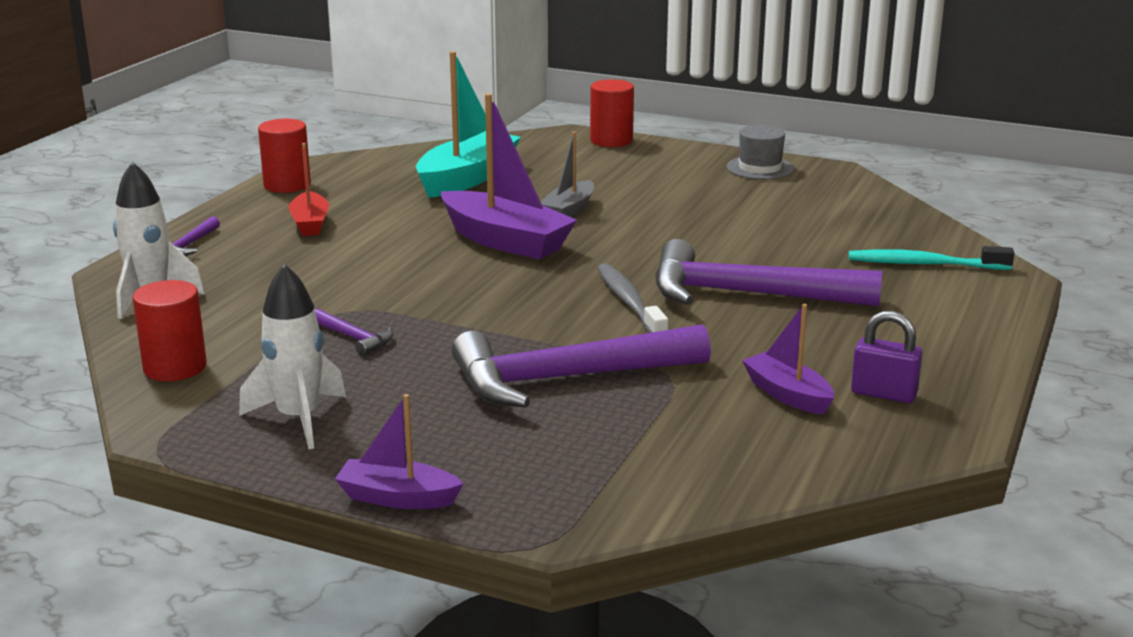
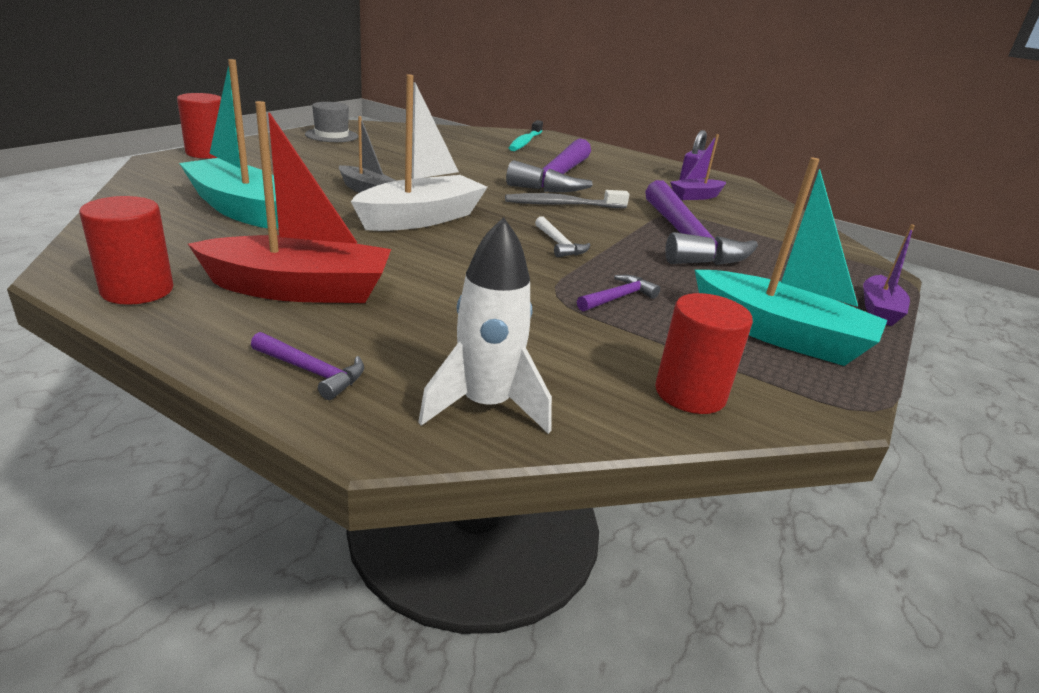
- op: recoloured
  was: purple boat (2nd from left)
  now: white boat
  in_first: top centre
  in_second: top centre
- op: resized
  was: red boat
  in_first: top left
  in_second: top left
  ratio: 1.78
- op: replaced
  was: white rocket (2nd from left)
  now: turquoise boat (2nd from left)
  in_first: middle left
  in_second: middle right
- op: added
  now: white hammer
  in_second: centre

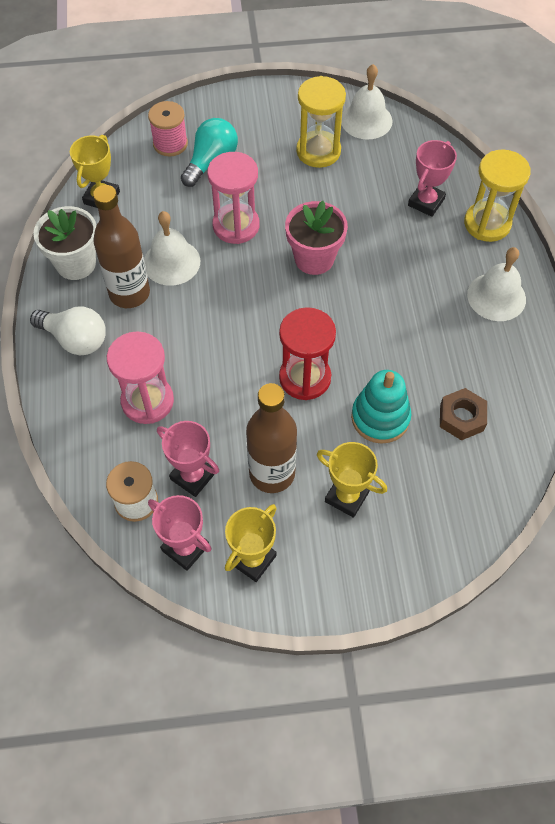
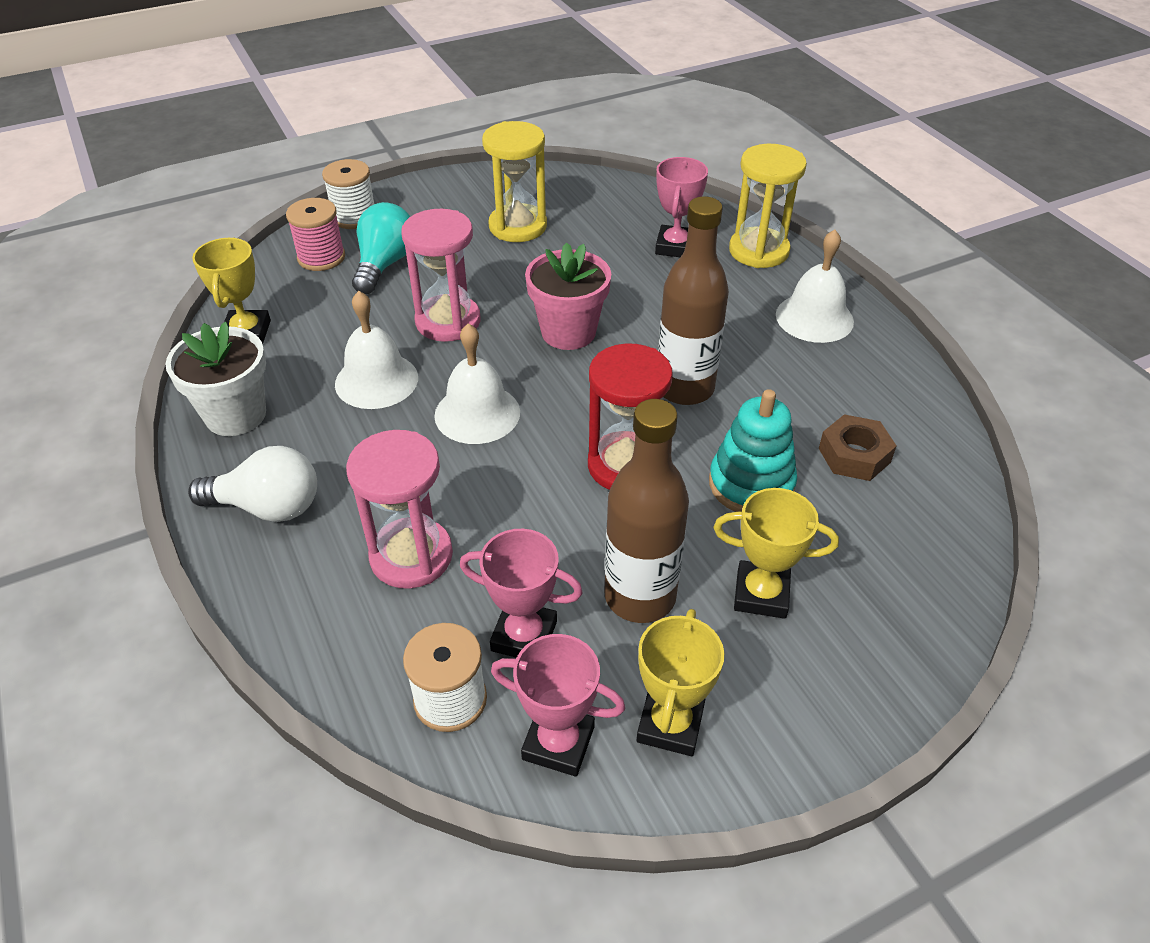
- op: moved
  was: white bell (2nd from left)
  in_first: top centre
  in_second: centre
- op: moved
  was: brown bottle (1st from left in the first image)
  now: brown bottle (2nd from left)
  in_first: top left
  in_second: top centre
- op: added
  now: white spool (1st from left)
  in_second: top left

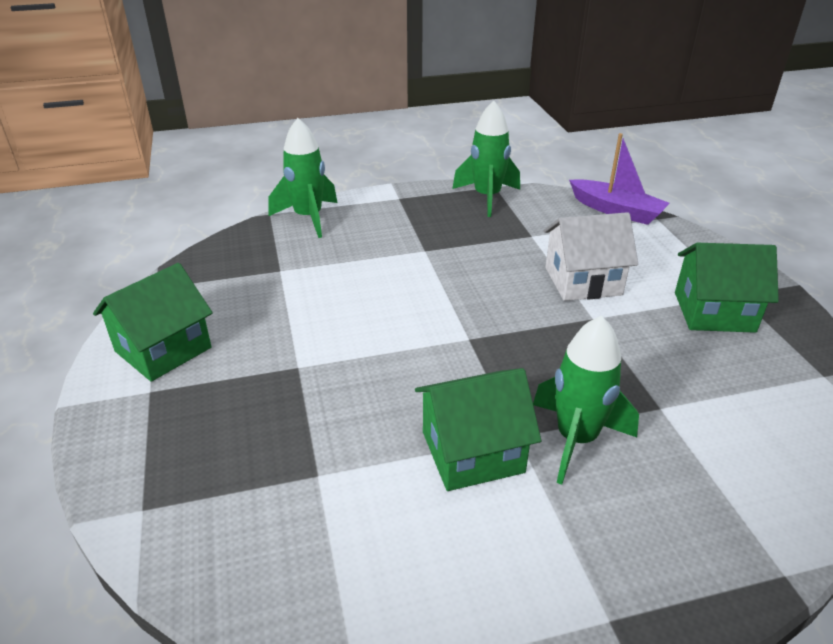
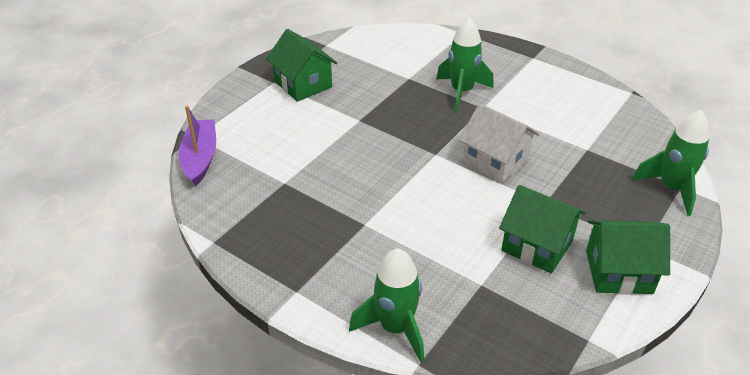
- op: moved
  was: green rocket (2nd from left in the first image)
  now: green rocket (3rd from left)
  in_first: top centre
  in_second: middle right
- op: moved
  was: white house
  in_first: middle right
  in_second: centre
- op: moved
  was: green house (2nd from left)
  in_first: centre
  in_second: middle right

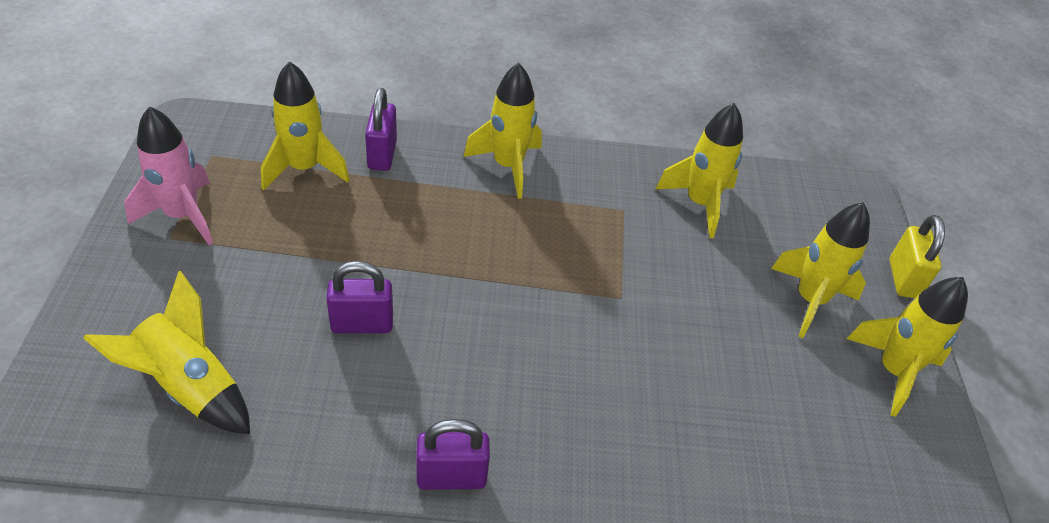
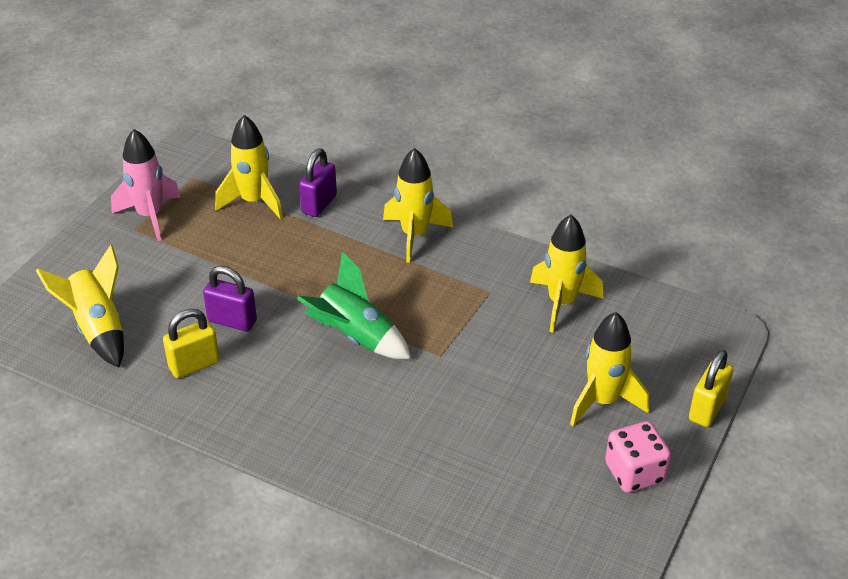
- op: replaced
  was: yellow rocket (6th from left)
  now: pink dice
  in_first: middle right
  in_second: bottom right
- op: removed
  was: purple padlock (3rd from left)
  in_first: bottom centre
- op: added
  now: green rocket
  in_second: centre
- op: added
  now: yellow padlock (1st from left)
  in_second: middle left

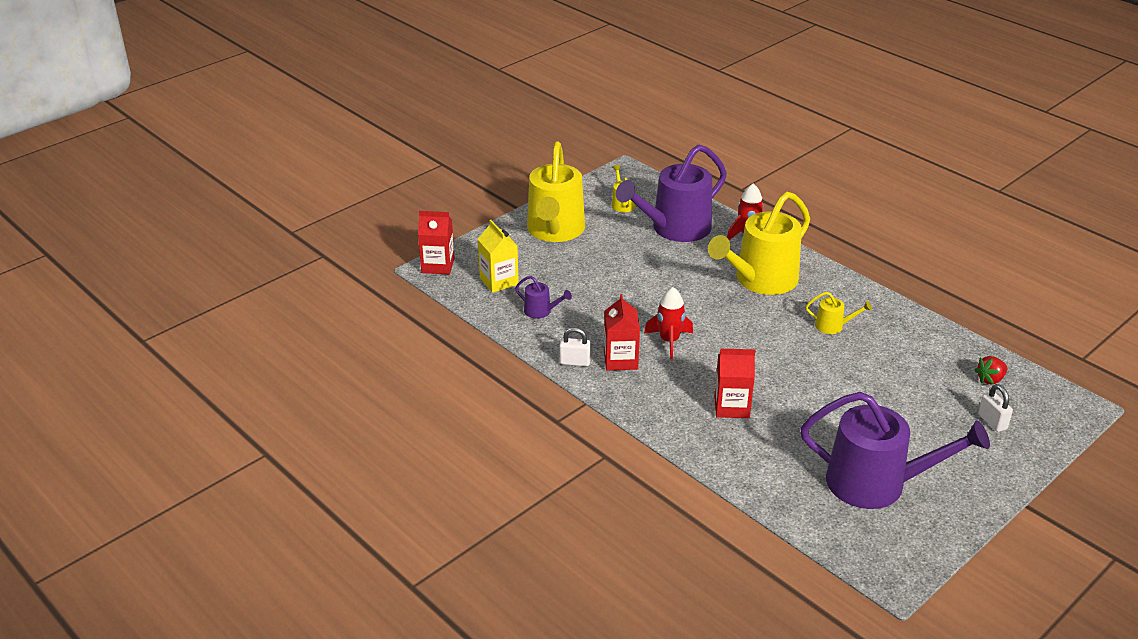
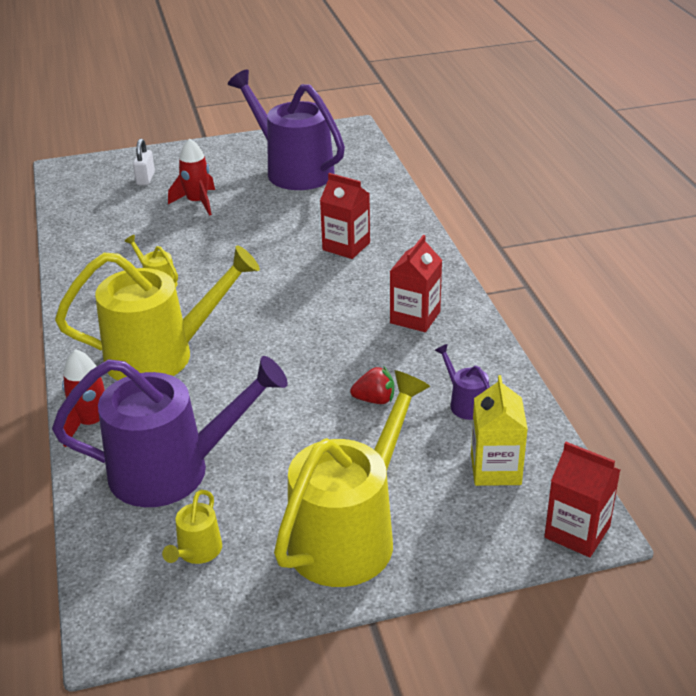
- op: moved
  was: red rocket (1st from left in the first image)
  now: red rocket (2nd from left)
  in_first: centre
  in_second: top left
- op: removed
  was: white padlock (1st from left)
  in_first: centre
- op: moved
  was: red strawberry
  in_first: middle right
  in_second: centre

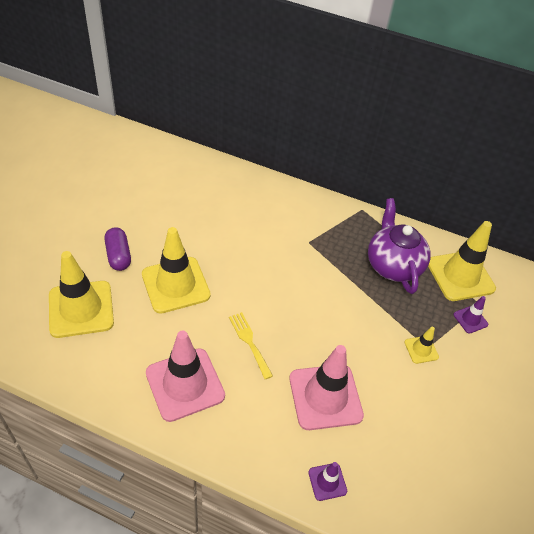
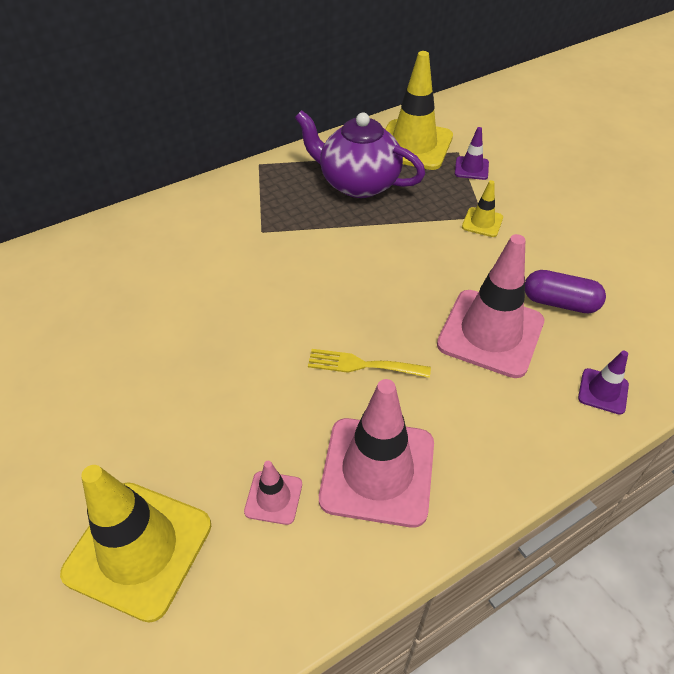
- op: moved
  was: purple capsule
  in_first: middle left
  in_second: middle right
- op: removed
  was: yellow traffic cone (2nd from left)
  in_first: middle left
- op: added
  now: pink traffic cone (1st from left)
  in_second: bottom centre

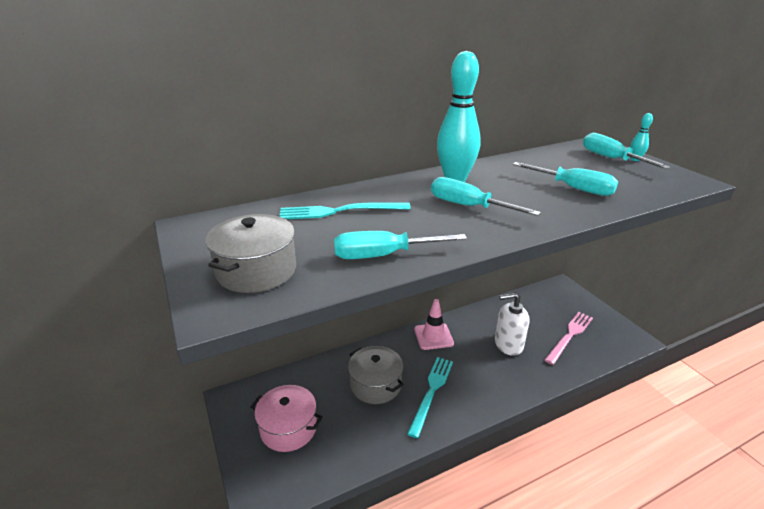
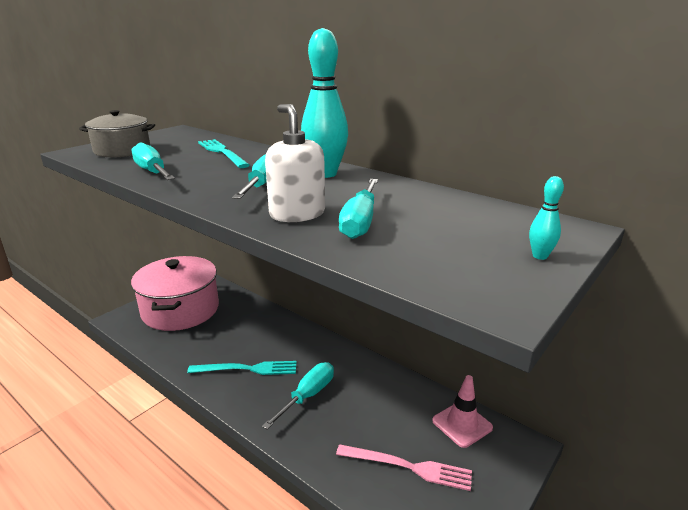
- op: moved
  was: turquoise screwdriver (4th from left in the first image)
  now: turquoise screwdriver (3rd from left)
  in_first: top right
  in_second: bottom centre
- op: moved
  was: white soap dispenser
  in_first: middle right
  in_second: top centre
- op: moved
  was: pink traffic cone
  in_first: centre
  in_second: bottom right
- op: removed
  was: grey pot (2nd from left)
  in_first: bottom centre
- op: resized
  was: pink pot
  in_first: bottom centre
  in_second: middle left
  ratio: 1.7

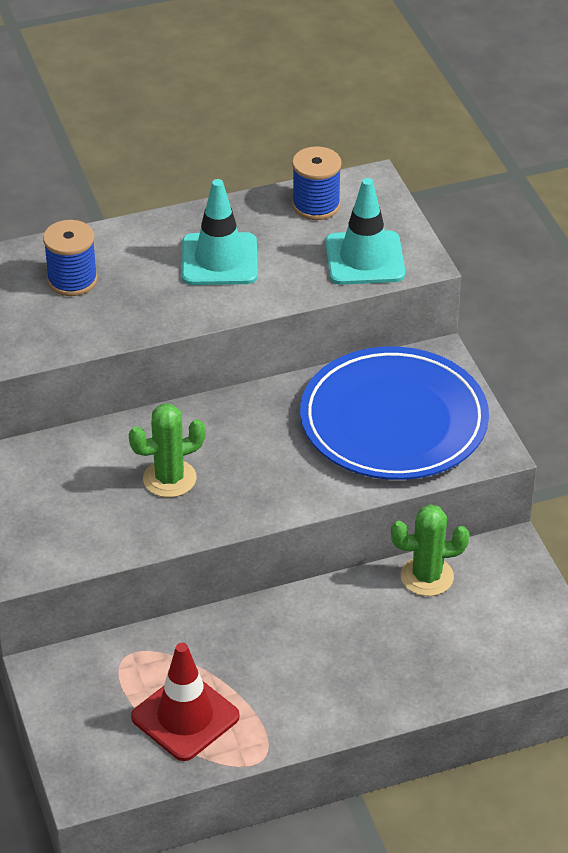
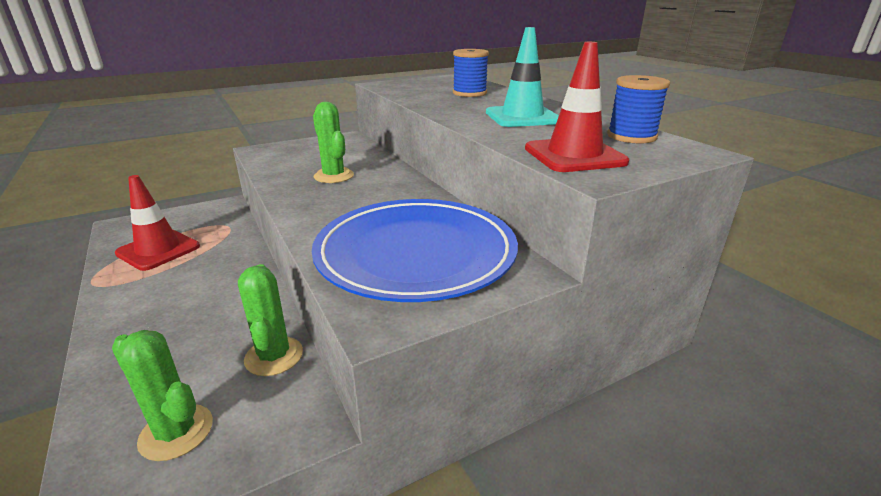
- op: recoloured
  was: turquoise traffic cone (2nd from left)
  now: red traffic cone (2nd from left)
  in_first: top centre
  in_second: top centre
- op: added
  now: green cactus (1st from left)
  in_second: bottom left

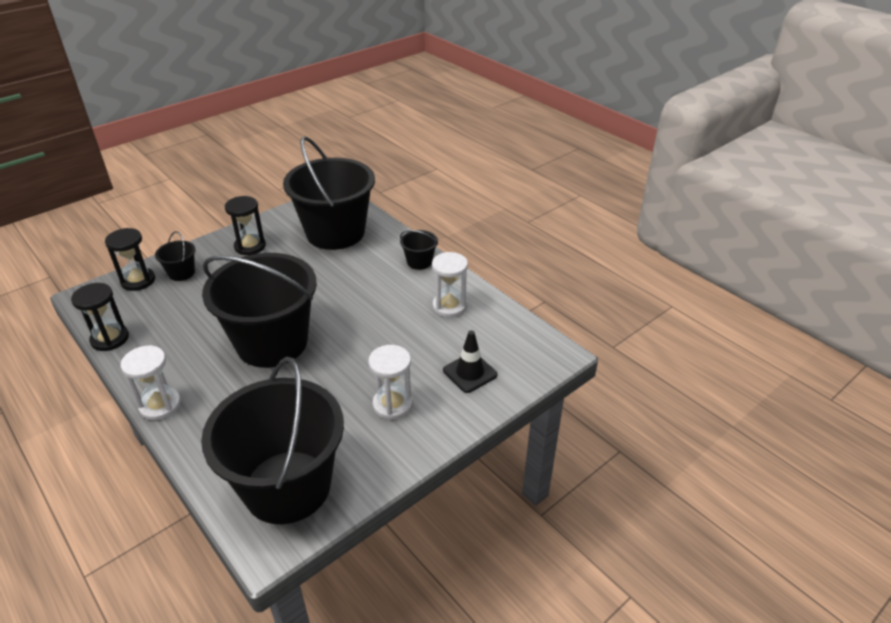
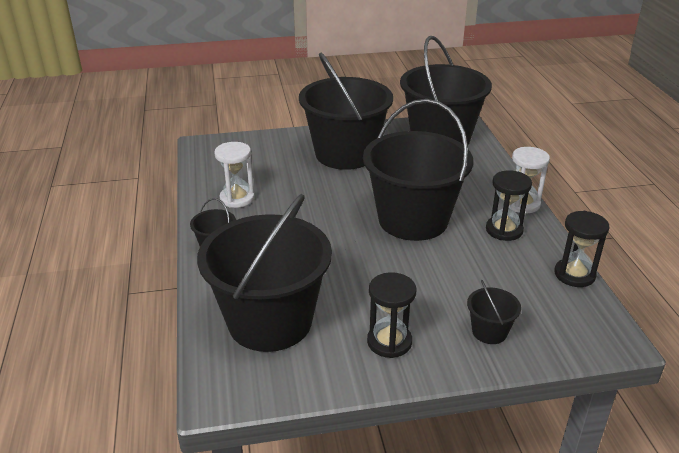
- op: moved
  was: black hourglass (2nd from left)
  in_first: middle left
  in_second: middle right
- op: removed
  was: black traffic cone
  in_first: centre
- op: replaced
  was: white hourglass (2nd from left)
  now: black bucket (3rd from left)
  in_first: centre
  in_second: top centre

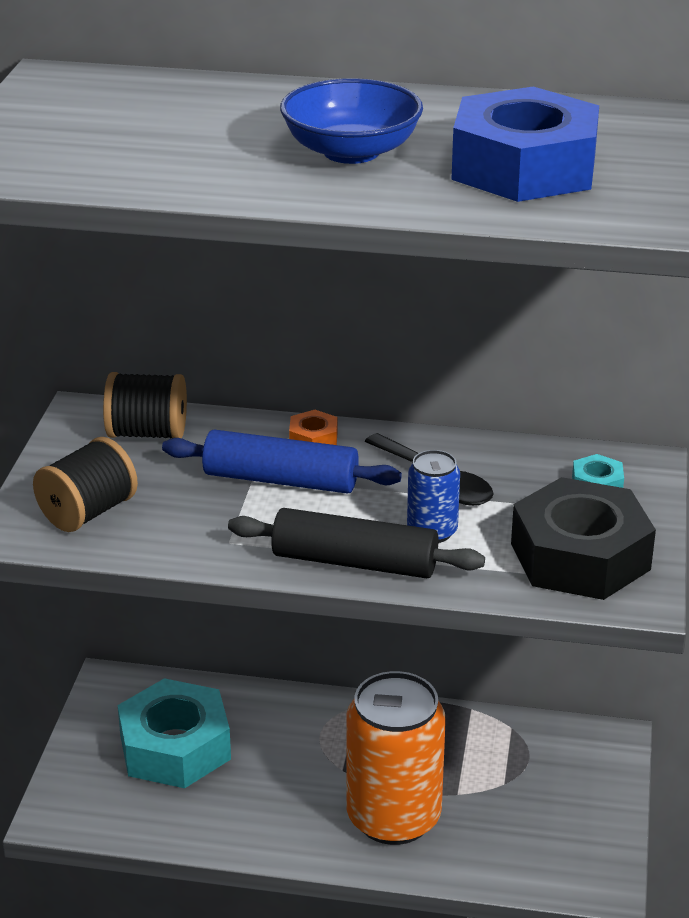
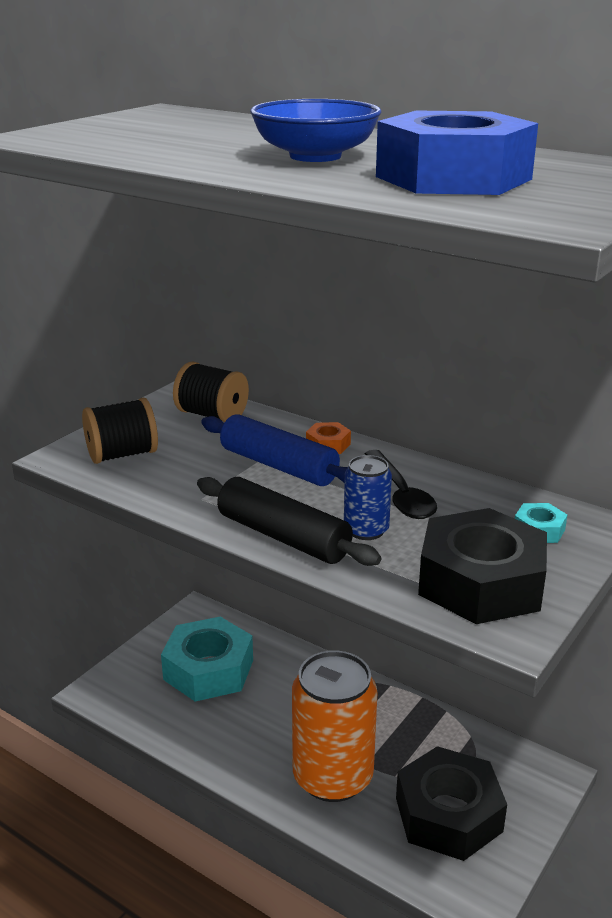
- op: added
  now: black nut (1st from left)
  in_second: bottom right

